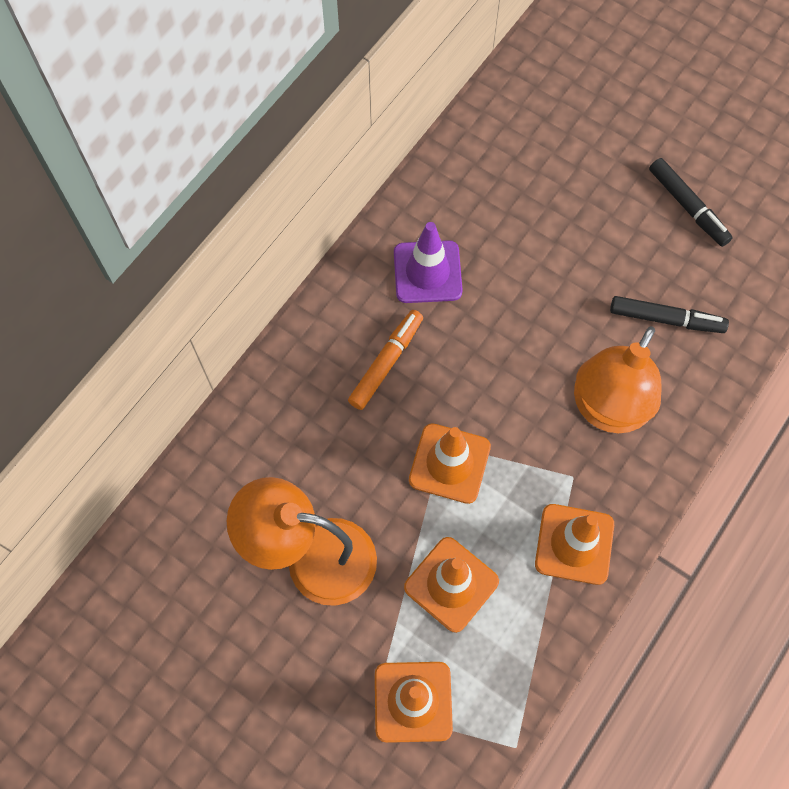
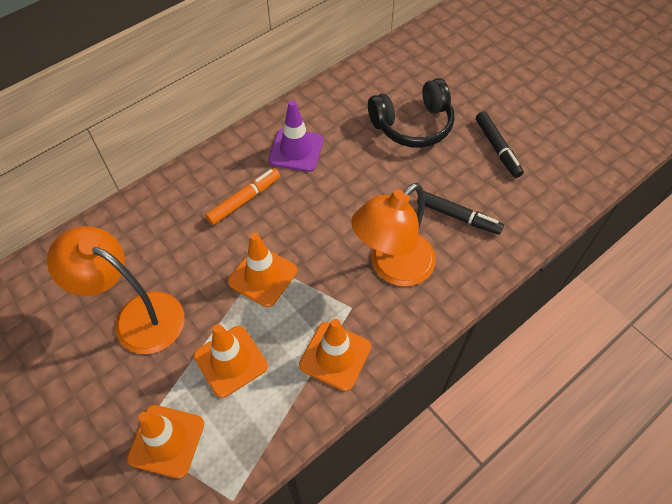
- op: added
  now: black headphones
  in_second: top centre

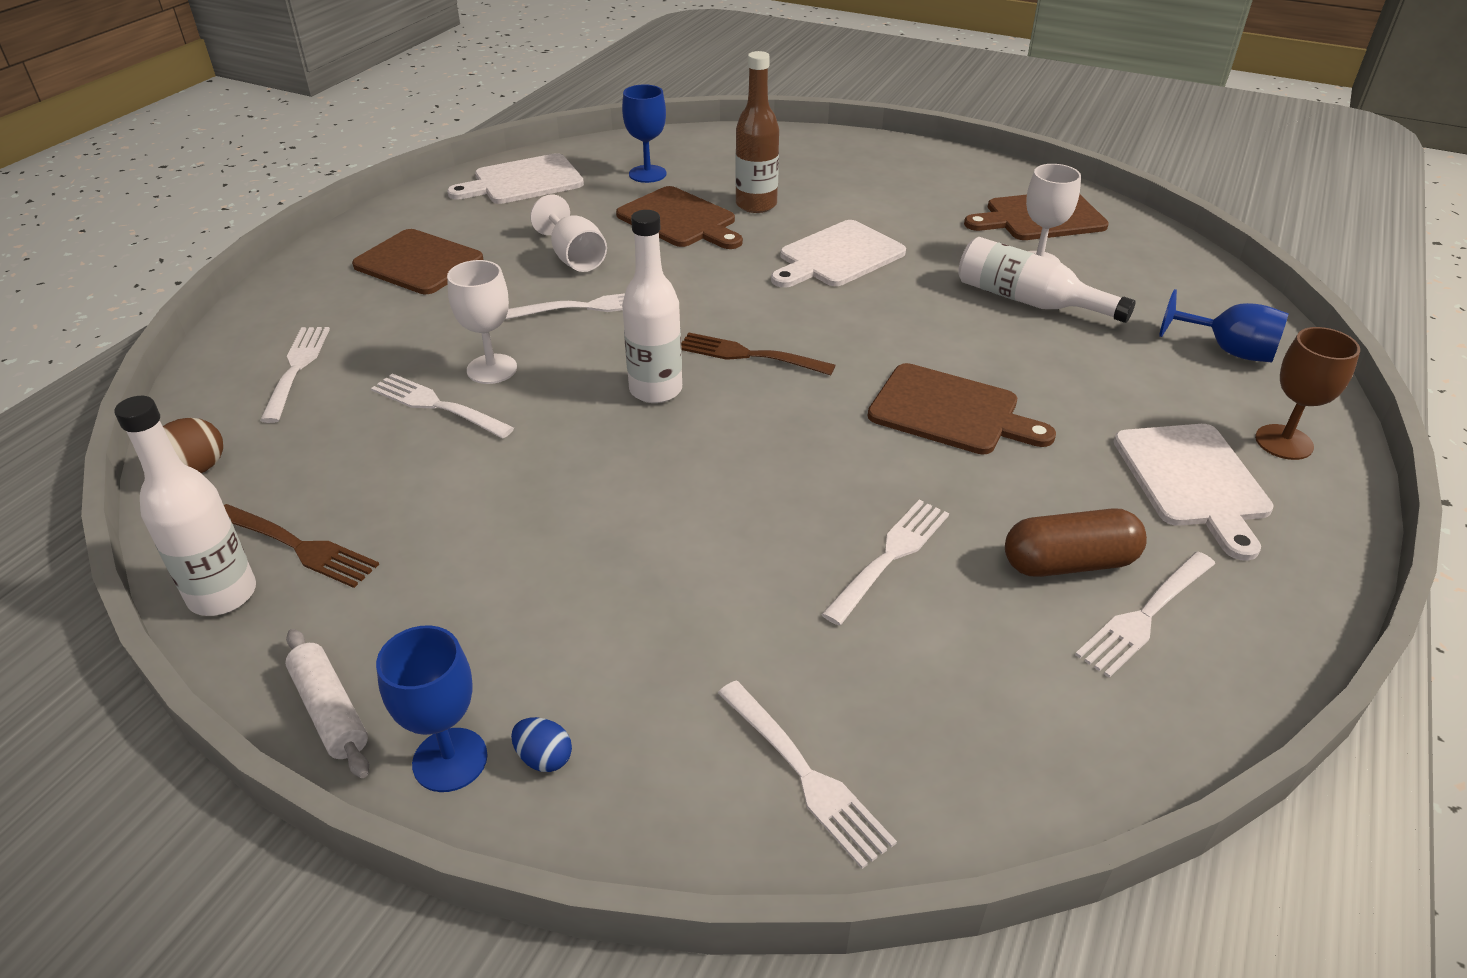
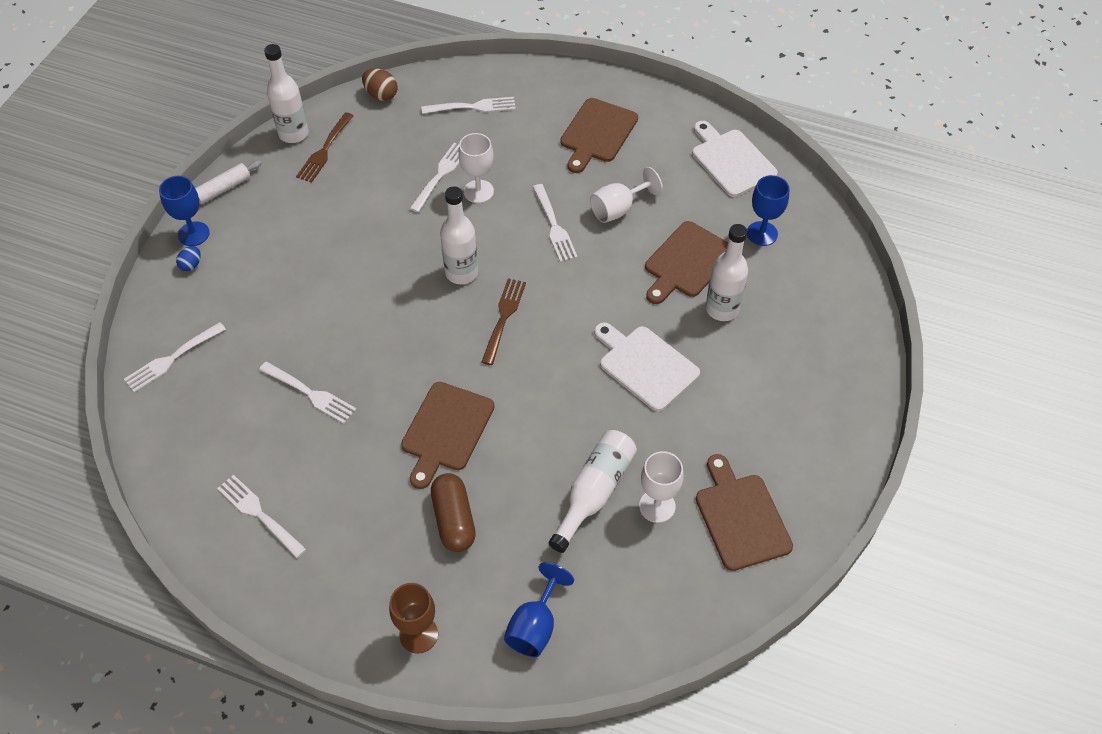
- op: recoloured
  was: brown bottle
  now: white bottle (4th from left)
  in_first: top centre
  in_second: centre
- op: removed
  was: white cutting board (3rd from left)
  in_first: middle right
- op: moved
  was: brown capsule
  in_first: middle right
  in_second: bottom centre

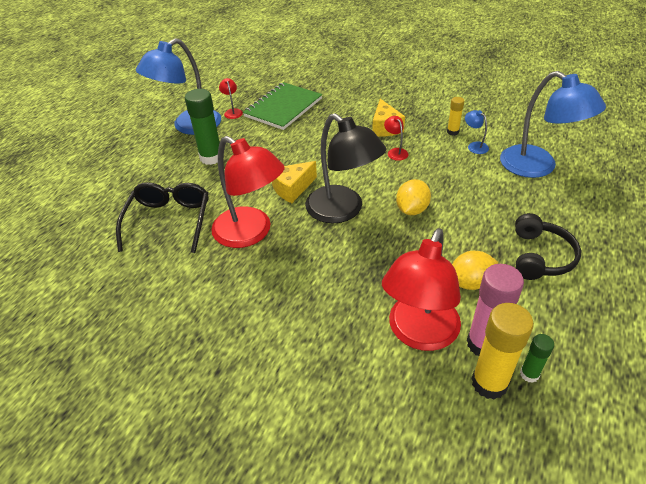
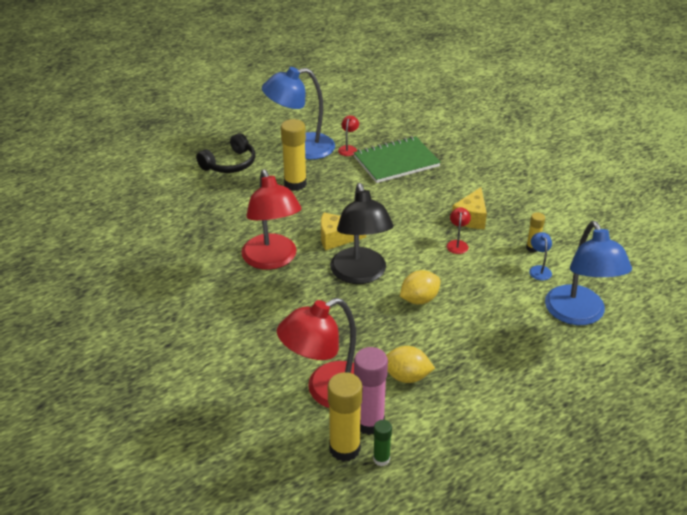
- op: recoloured
  was: green glue stick (1st from left)
  now: yellow glue stick (1st from left)
  in_first: top left
  in_second: top centre
- op: removed
  was: black glasses
  in_first: middle left
- op: moved
  was: black headphones
  in_first: middle right
  in_second: top left

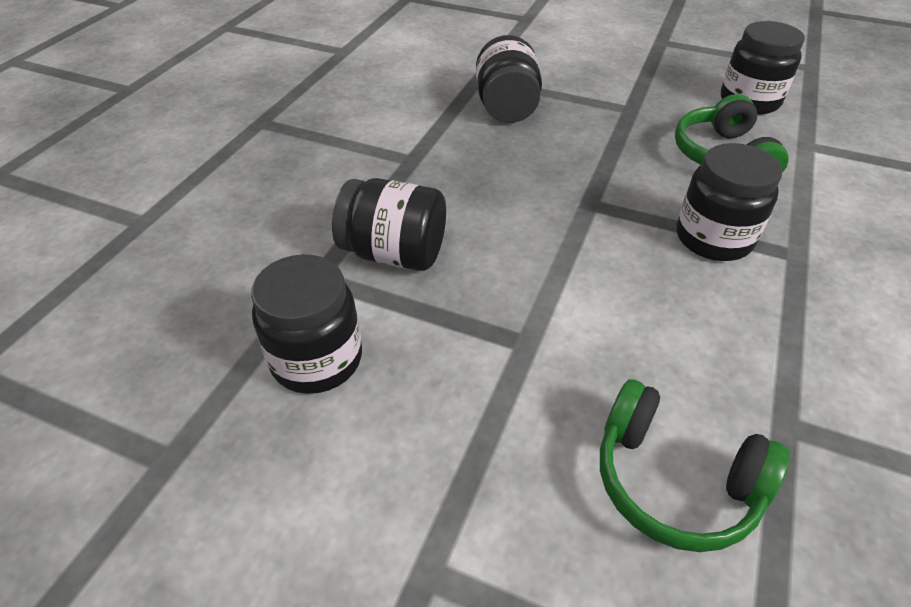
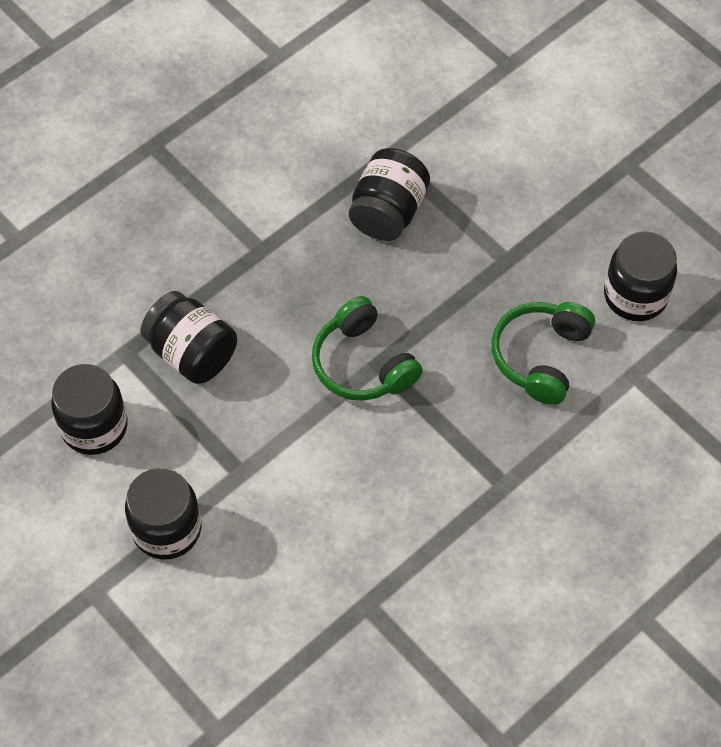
- op: moved
  was: black jar (4th from left in the first image)
  now: black jar (2nd from left)
  in_first: top right
  in_second: bottom left
- op: moved
  was: green headphones (1st from left)
  in_first: bottom right
  in_second: centre

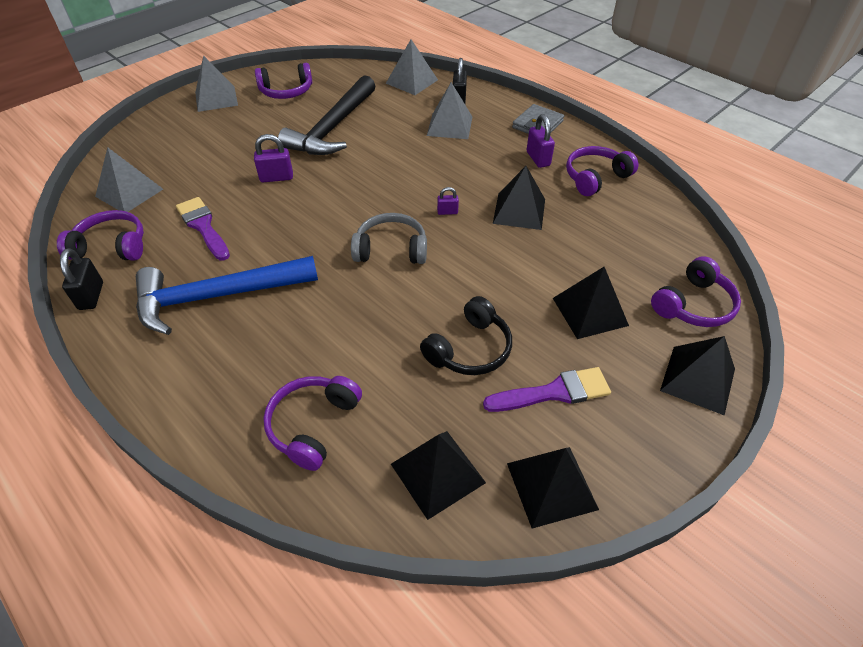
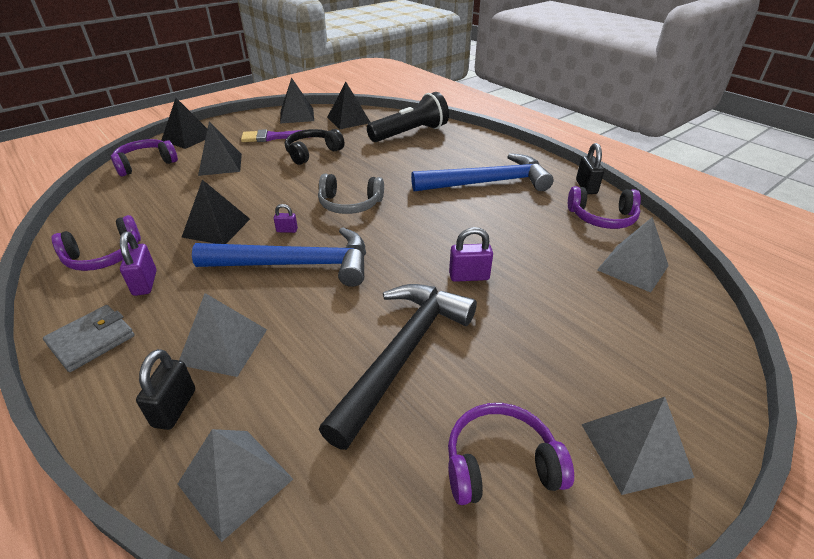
- op: removed
  was: purple brush (1st from left)
  in_first: middle left
- op: replaced
  was: purple headphones (3rd from left)
  now: black flashlight
  in_first: centre
  in_second: top centre
- op: added
  now: blue hammer (1st from left)
  in_second: centre

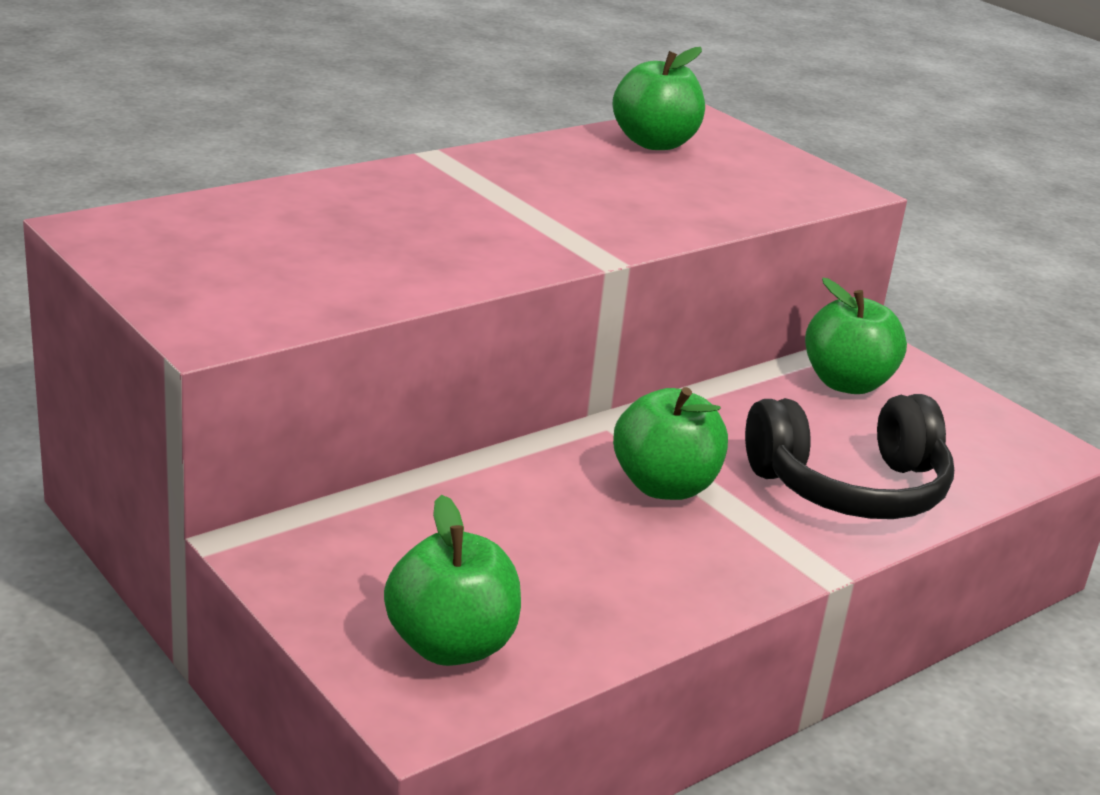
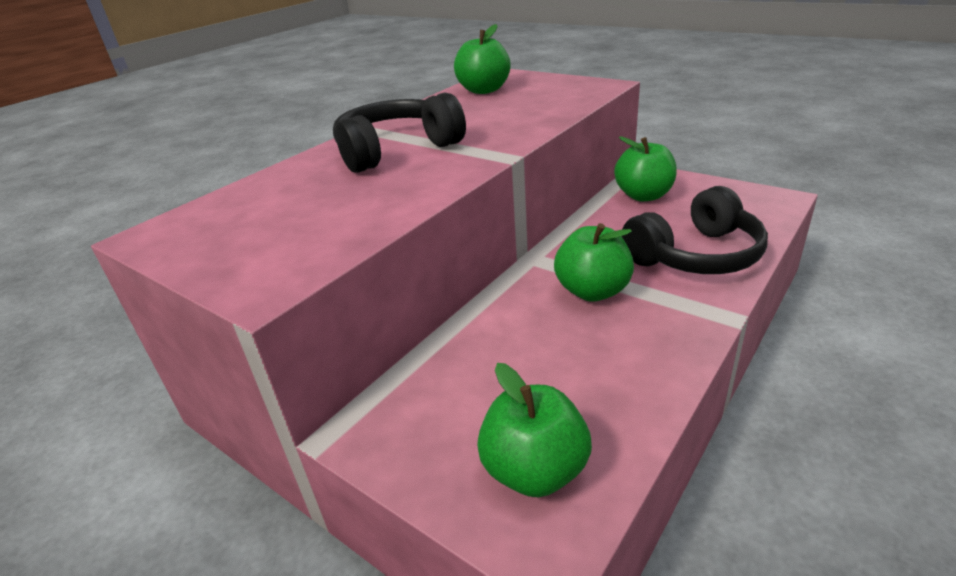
- op: added
  now: black headphones (1st from left)
  in_second: top centre

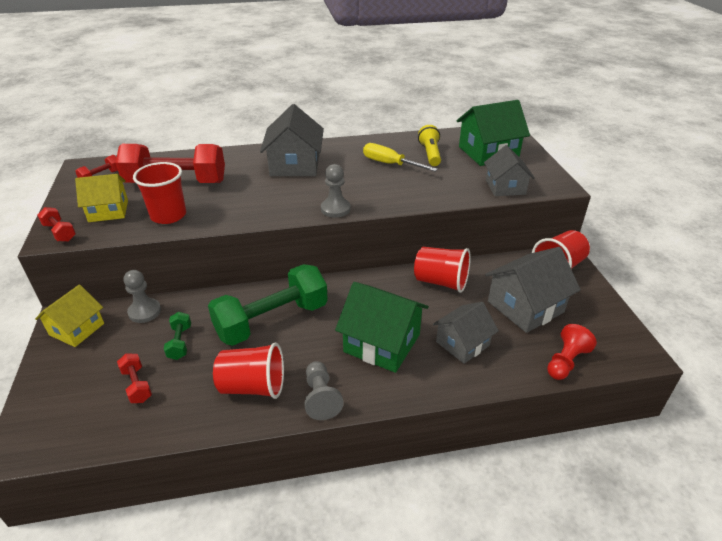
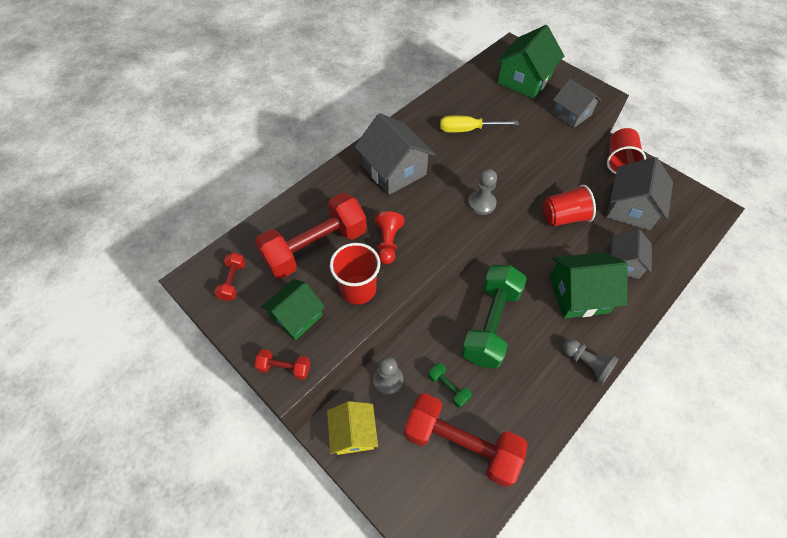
- op: removed
  was: yellow flashlight
  in_first: top centre
- op: recoloured
  was: yellow house (2nd from left)
  now: green house (1st from left)
  in_first: middle left
  in_second: centre
- op: moved
  was: red pawn
  in_first: middle right
  in_second: centre
- op: removed
  was: red cup (2nd from left)
  in_first: bottom centre
- op: resized
  was: red dumbbell (3rd from left in the first image)
  in_first: bottom left
  in_second: bottom centre
  ratio: 2.34

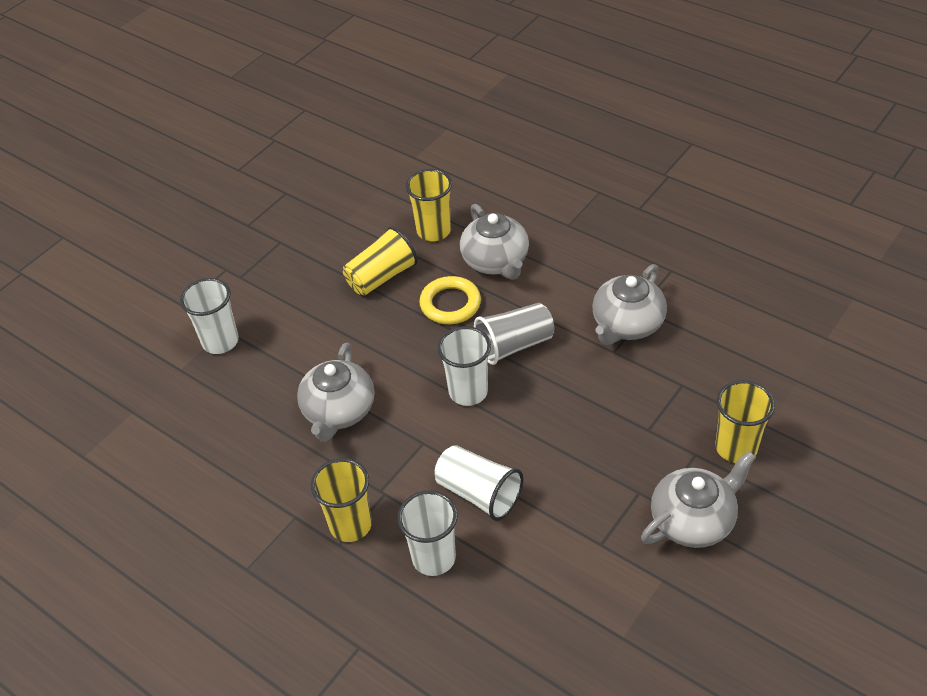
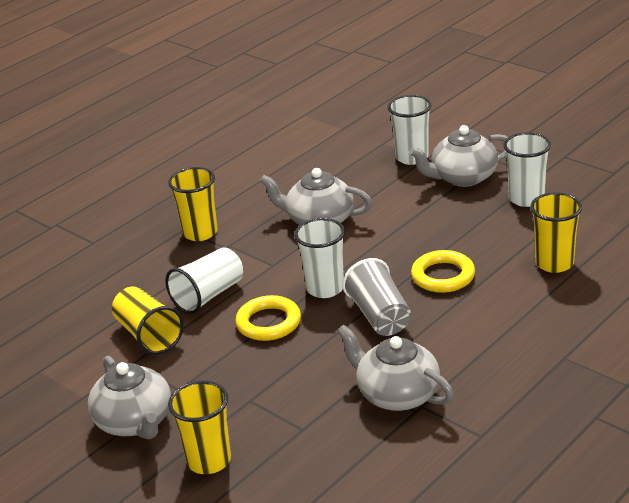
- op: moved
  was: grey teapot (2nd from left in the first image)
  now: grey teapot (4th from left)
  in_first: centre
  in_second: top right
- op: moved
  was: yellow cup (2nd from left in the first image)
  now: yellow cup (1st from left)
  in_first: centre
  in_second: middle left
- op: moved
  was: white cup (2nd from left in the first image)
  now: white cup (4th from left)
  in_first: bottom centre
  in_second: middle right
- op: added
  now: yellow ring (1st from left)
  in_second: centre

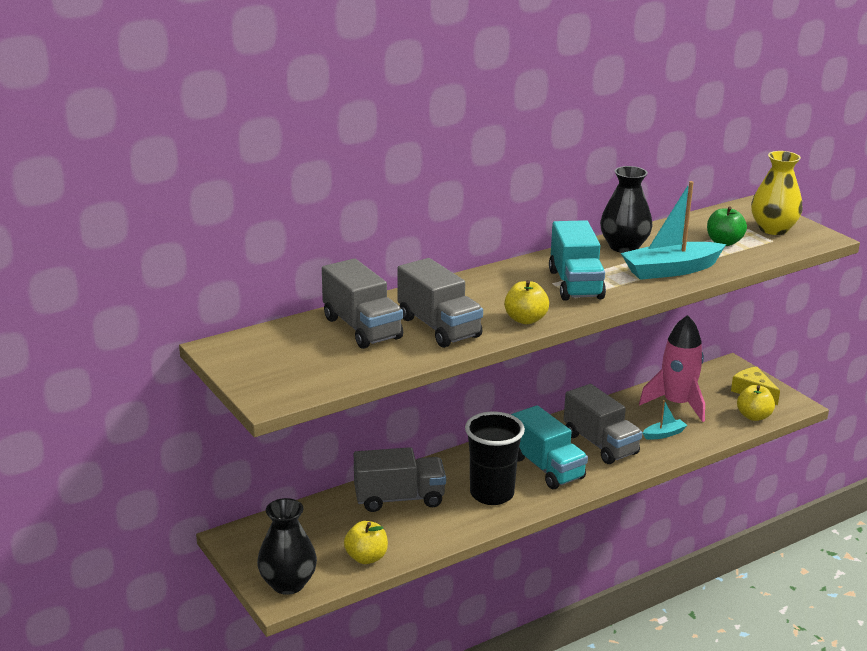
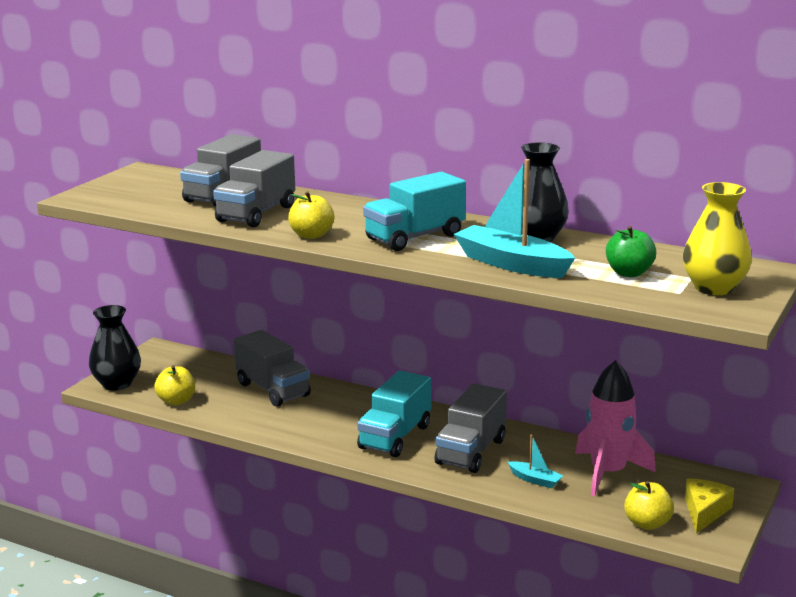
- op: removed
  was: black cup
  in_first: bottom centre

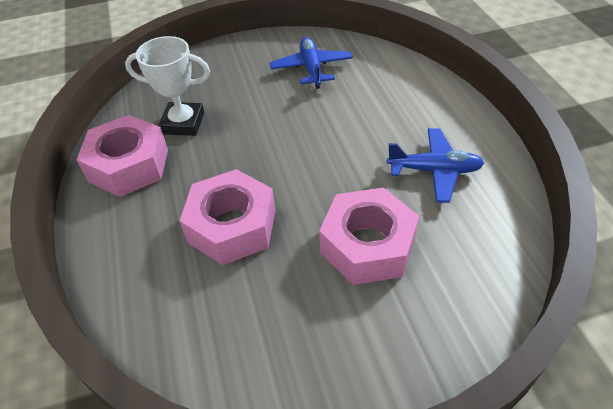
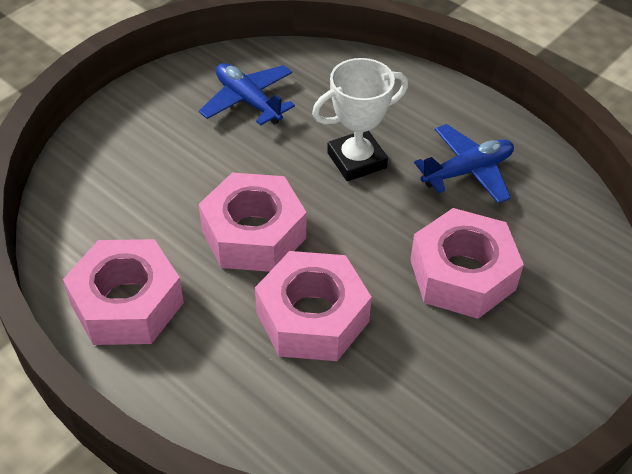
- op: moved
  was: white trophy
  in_first: top left
  in_second: top centre
- op: added
  now: pink nut (2nd from left)
  in_second: centre

